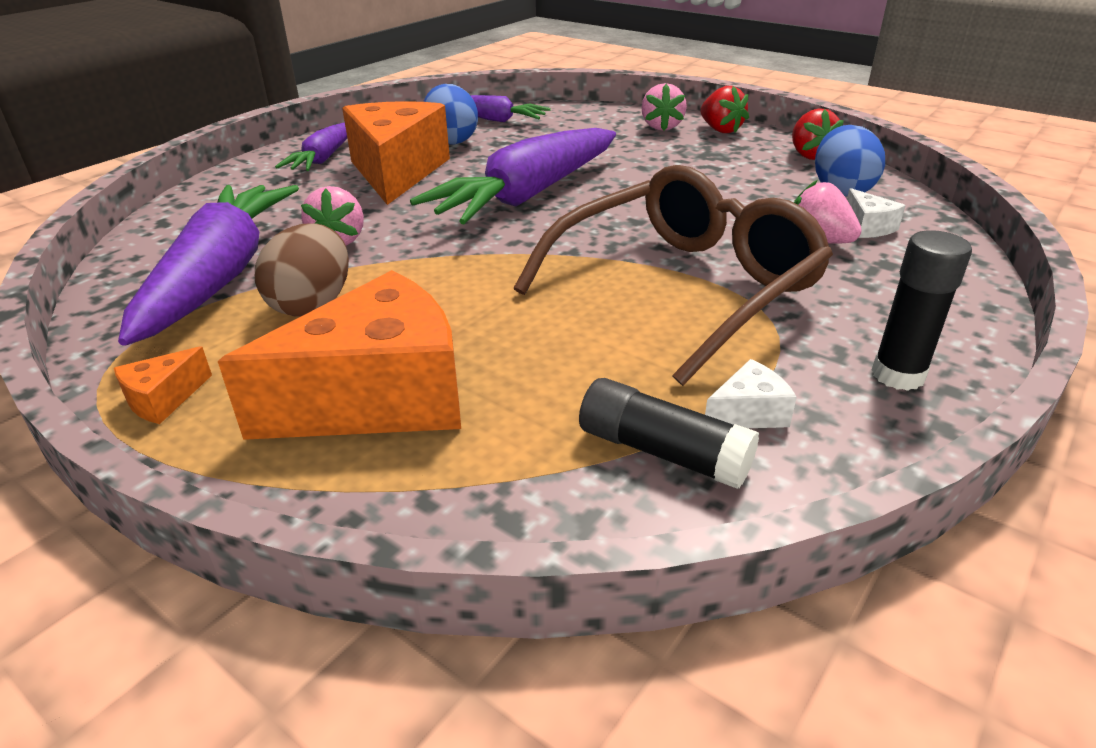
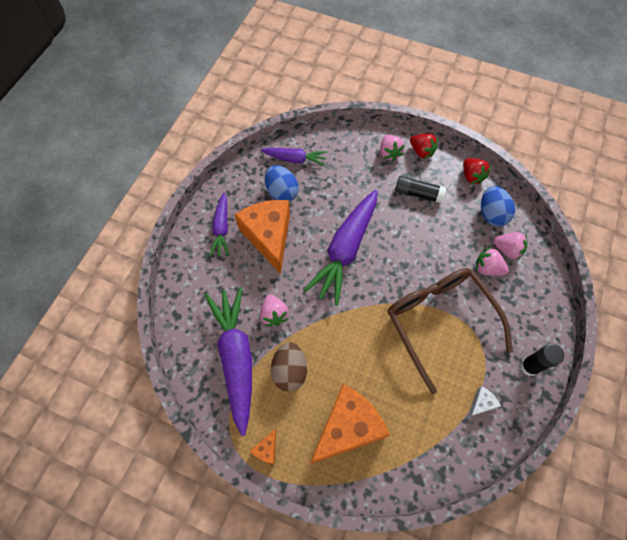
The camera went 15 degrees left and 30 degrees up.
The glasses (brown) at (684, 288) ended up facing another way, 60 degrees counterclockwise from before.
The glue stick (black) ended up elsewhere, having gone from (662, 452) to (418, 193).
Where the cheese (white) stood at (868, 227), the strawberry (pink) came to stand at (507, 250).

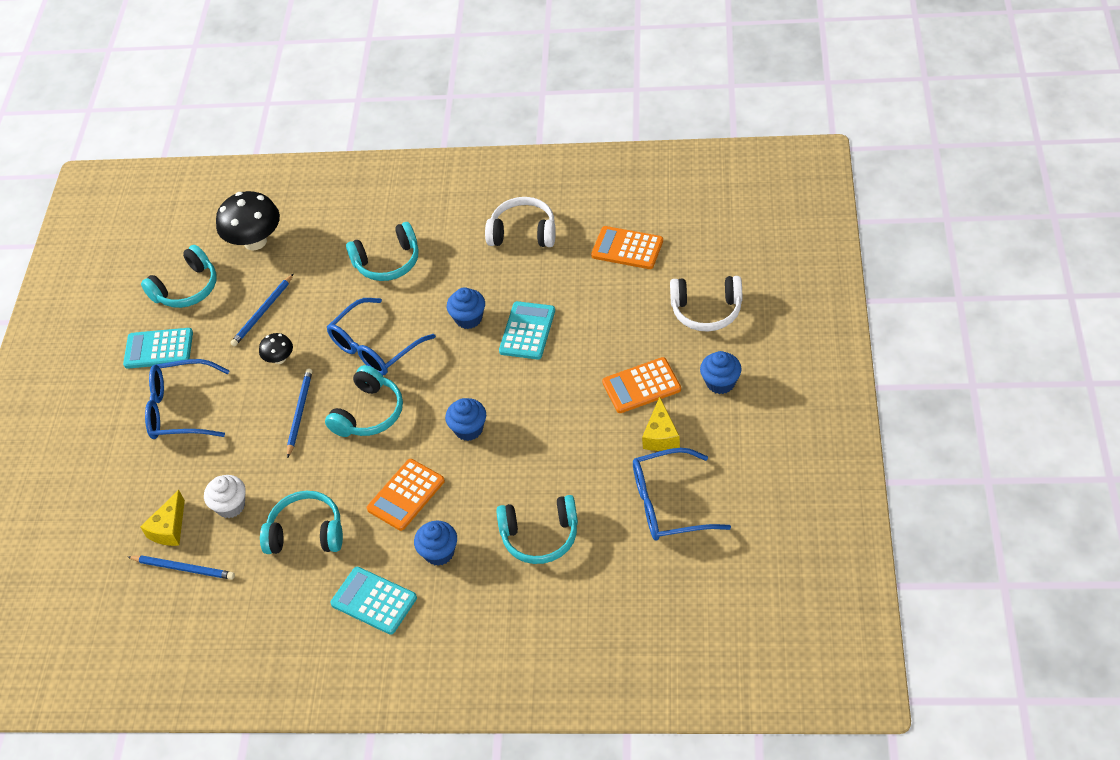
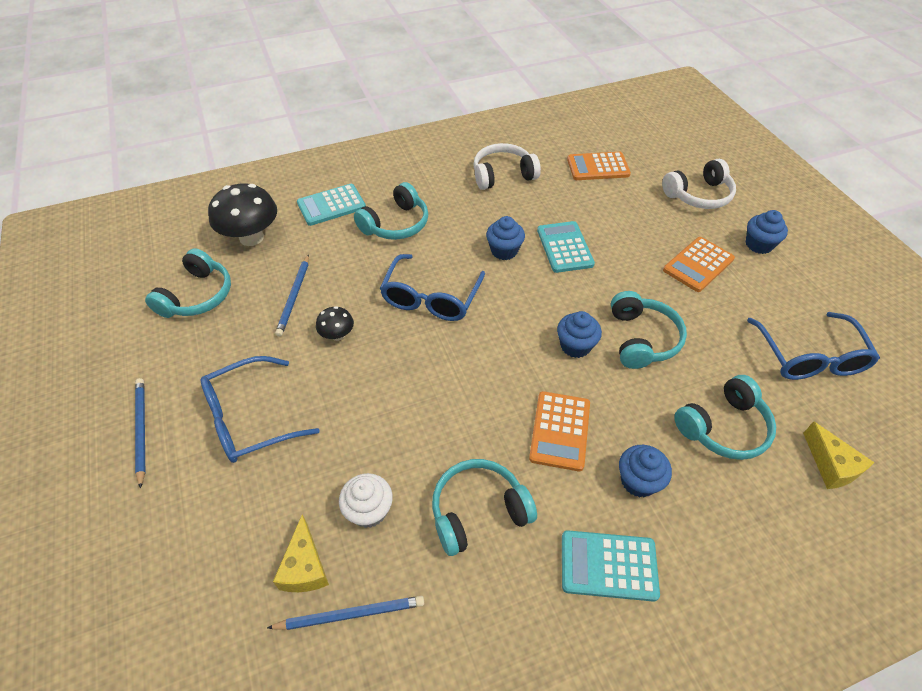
The camera went 30 degrees left and 0 degrees up.
The pencil (blue) ended up elsewhere, having gone from (299, 412) to (141, 430).
The calculator (turquoise) ended up elsewhere, having gone from (159, 349) to (331, 205).
The headphones (turquoise) ended up elsewhere, having gone from (369, 413) to (642, 339).
The glasses (blue) at (668, 504) ended up facing another way, 60 degrees counterclockwise from before.
The cheese (yellow) ended up elsewhere, having gone from (661, 435) to (831, 465).

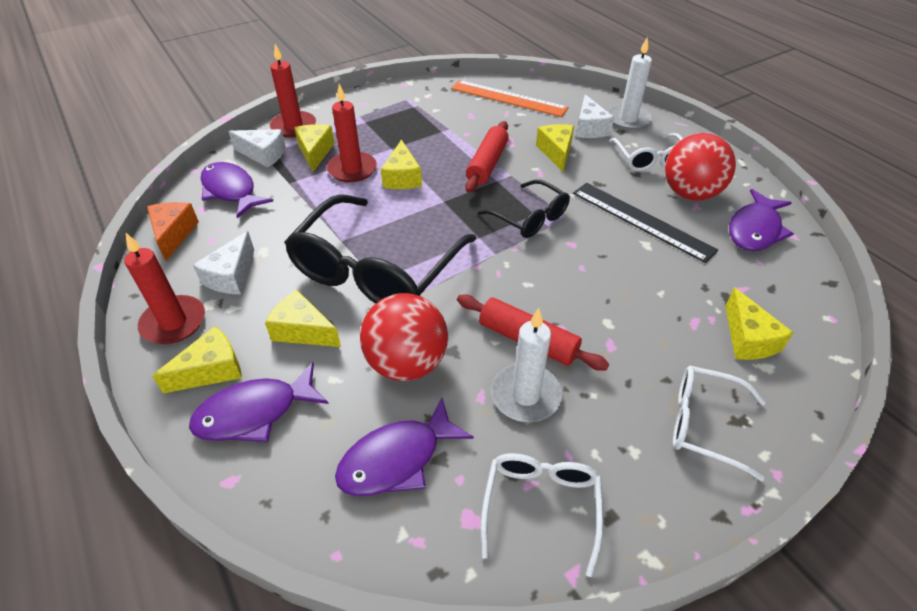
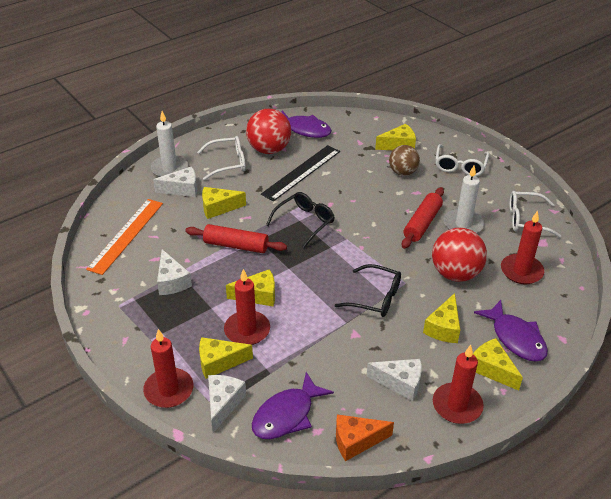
The camera went 95 degrees left and 5 degrees down.
The second view gained the cheese (white) at (172, 281).
The size of the glasses (black) at (376, 270) changed by a factor of 0.52.
The second view gained the ball (brown) at (403, 172).
Where the fish (purple) stood at (397, 459), the candle (red) came to stand at (521, 271).

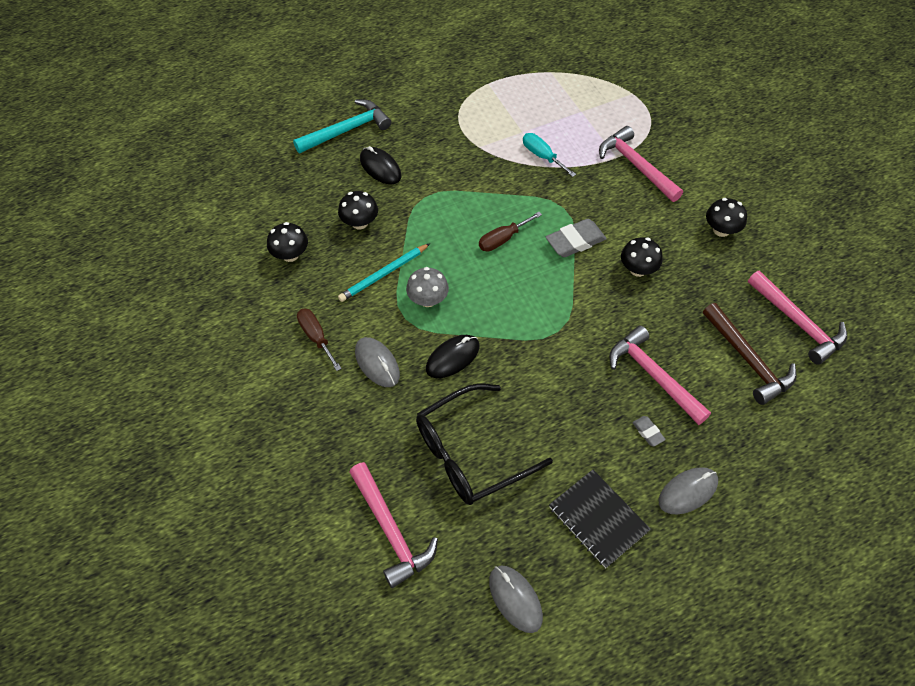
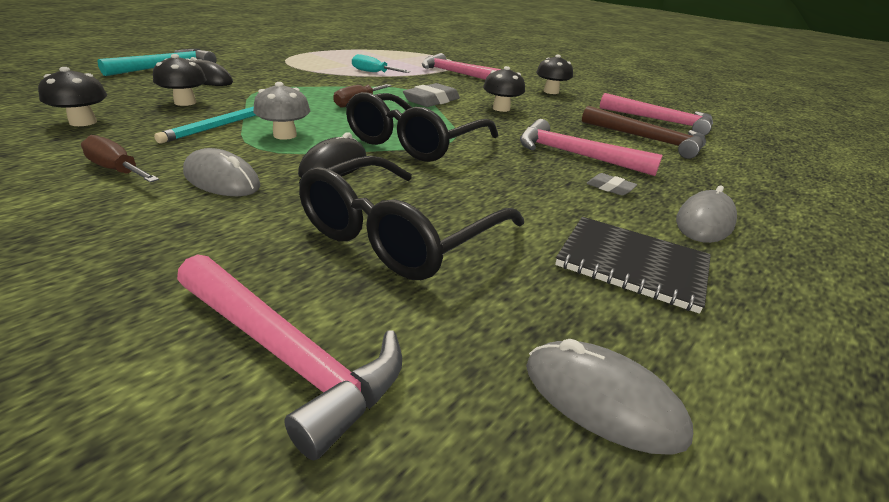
The camera went 25 degrees left and 25 degrees down.
The second view gained the glasses (black) at (415, 142).

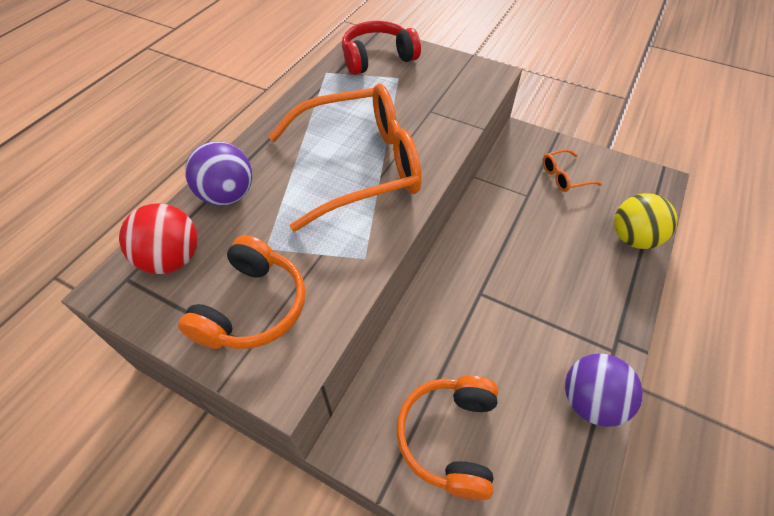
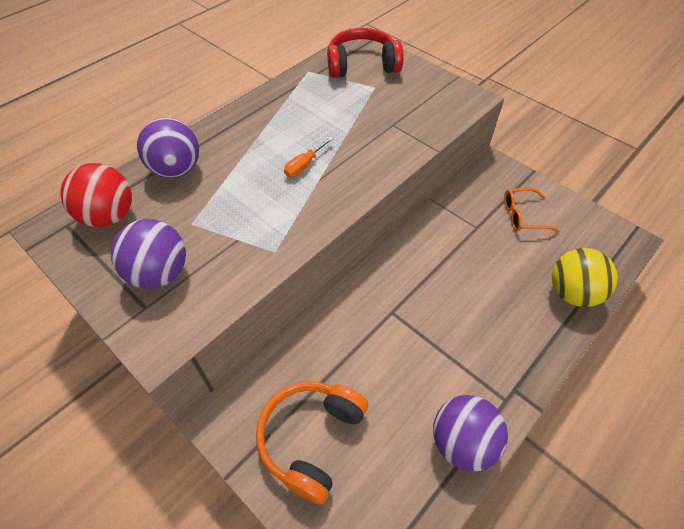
The camera went 15 degrees right and 0 degrees up.
Where the headphones (orange) stood at (253, 307), the ball (purple) came to stand at (160, 273).
Where the glasses (orange) stood at (360, 166), the screwdriver (orange) came to stand at (304, 165).

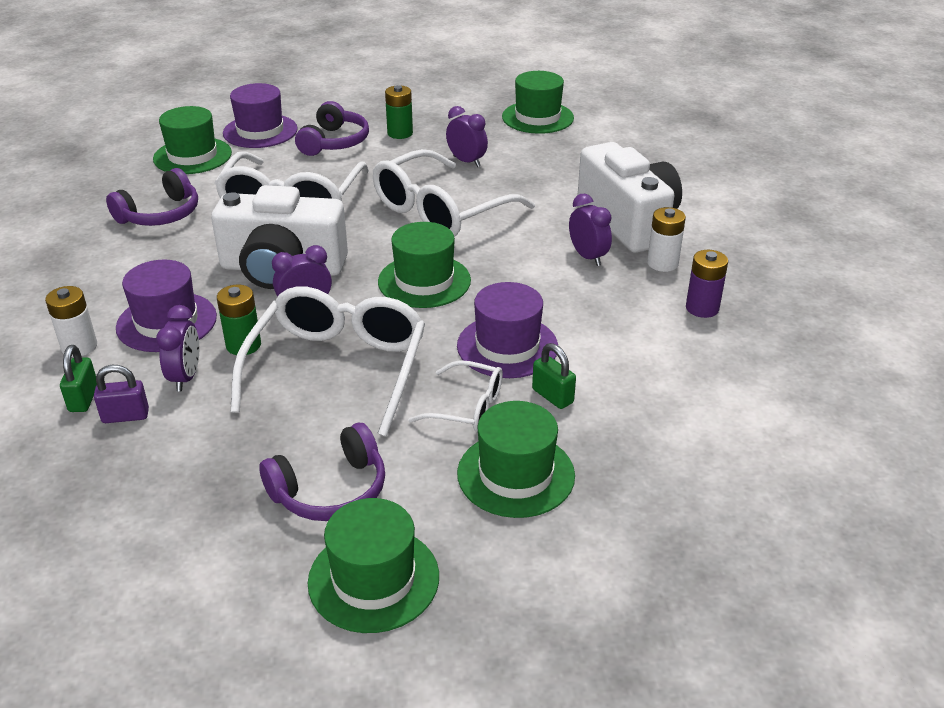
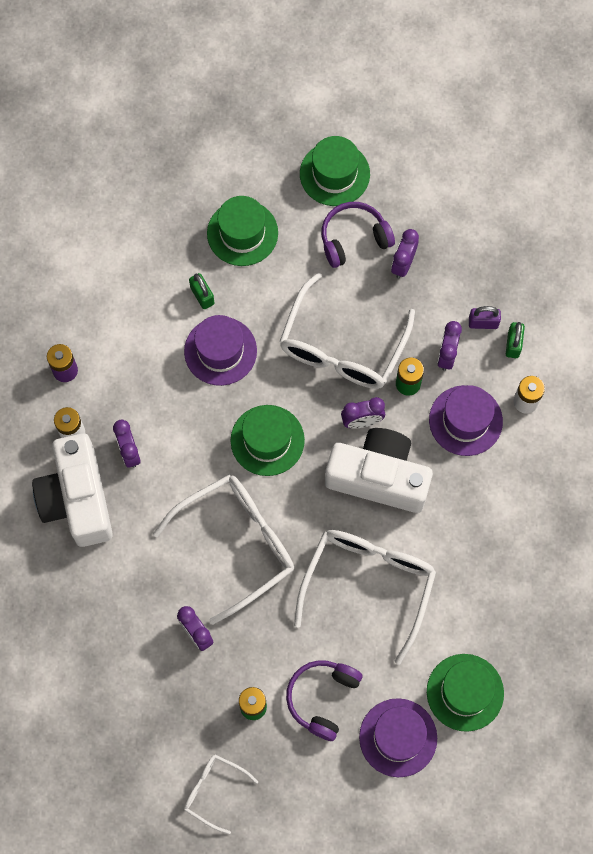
The camera went 170 degrees left and 35 degrees up.
The glasses (white) ended up elsewhere, having gone from (468, 407) to (213, 791).
The second view gained the clock (purple) at (403, 264).
The second view lost the headphones (purple) at (160, 214).
The second view lost the hat (green) at (537, 117).

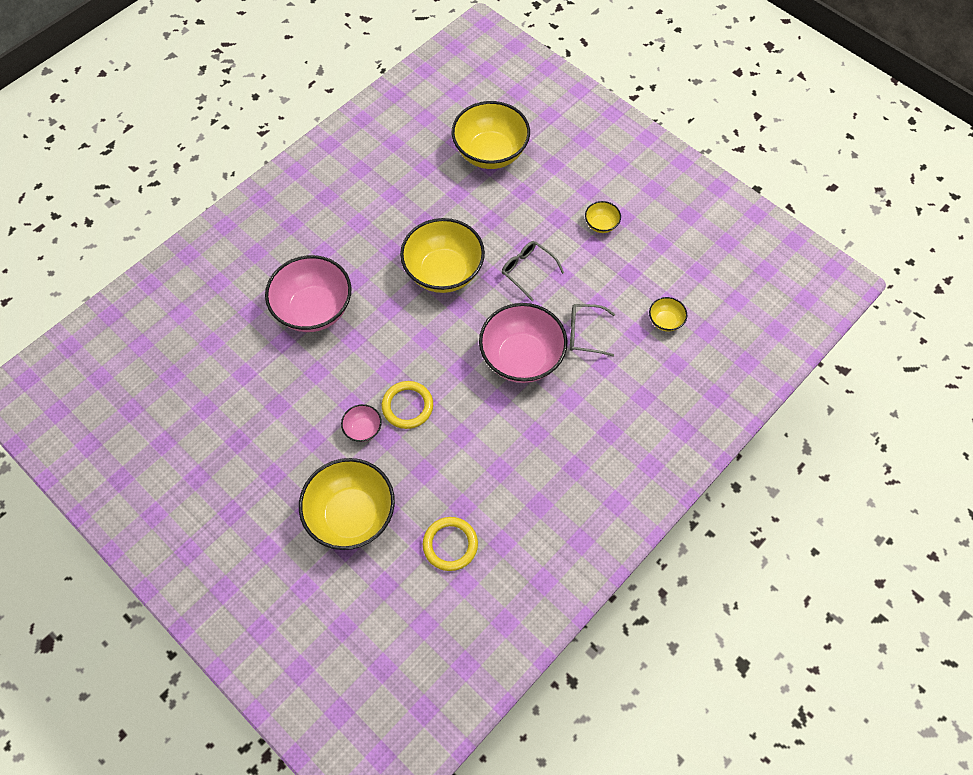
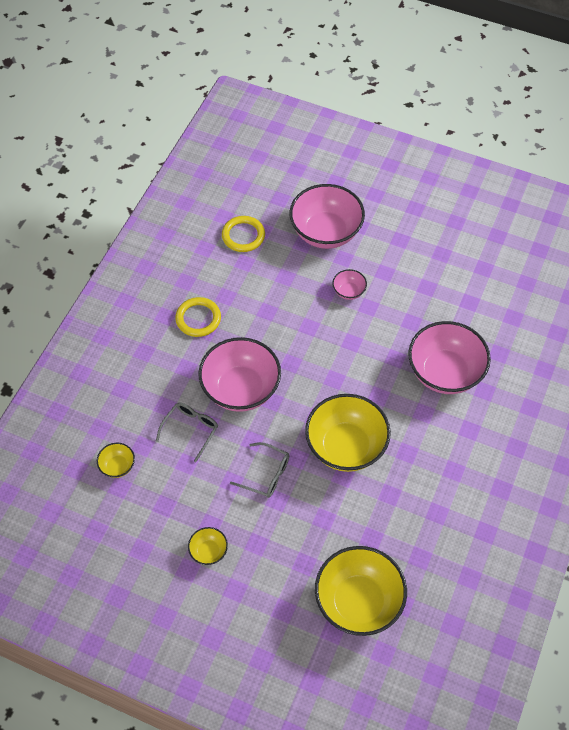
The camera went 160 degrees right and 5 degrees down.
The glasses (grey) at (585, 333) ended up facing another way, 45 degrees counterclockwise from before.
The ring (yellow) ended up elsewhere, having gone from (407, 406) to (198, 319).
What was the bowl (yellow) at (351, 515) turned into the bowl (pink) at (326, 232).

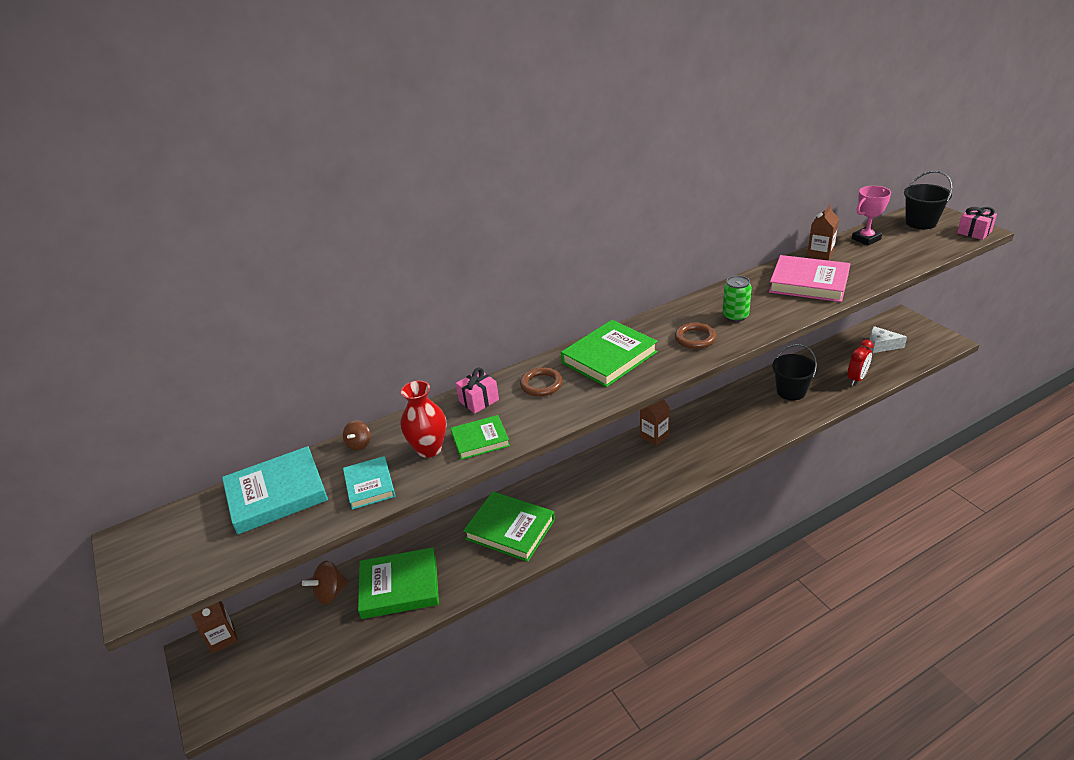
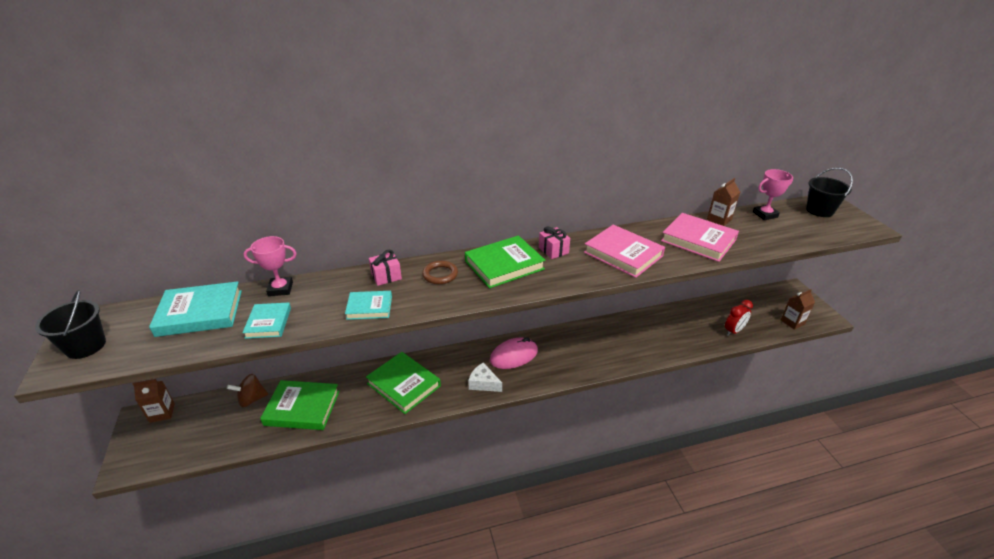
The camera went 10 degrees right and 0 degrees up.
The bucket (black) ended up elsewhere, having gone from (791, 391) to (86, 346).
Where the spinning top (brown) stood at (359, 444), the trophy (pink) came to stand at (280, 289).
What was the book (green) at (480, 440) turned into the book (turquoise) at (369, 307).
The cheese (white) ended up elsewhere, having gone from (881, 345) to (483, 383).
The second view gained the mouse (pink) at (514, 356).
The gift (pink) ended up elsewhere, having gone from (974, 232) to (553, 250).
Where the can (green) stood at (735, 316), the book (pink) came to stand at (623, 254).
The carton (brown) ended up elsewhere, having gone from (654, 436) to (792, 322).
The second view lost the vase (red) at (429, 449).
The second view lost the ring (brown) at (695, 338).

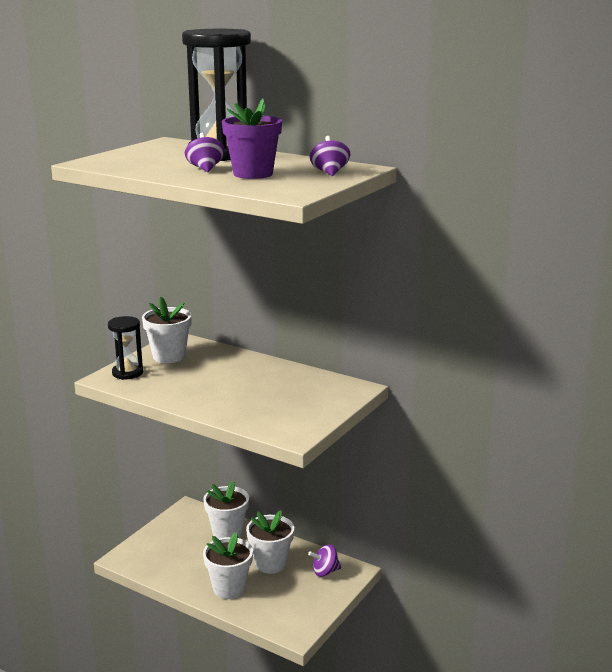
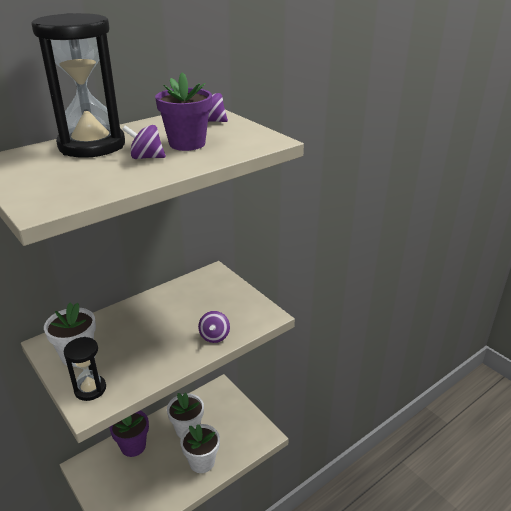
The camera went 70 degrees left and 10 degrees up.
What was the flower pot (white) at (227, 532) turned into the flower pot (purple) at (133, 446).
The spinning top (purple) ended up elsewhere, having gone from (325, 571) to (214, 336).

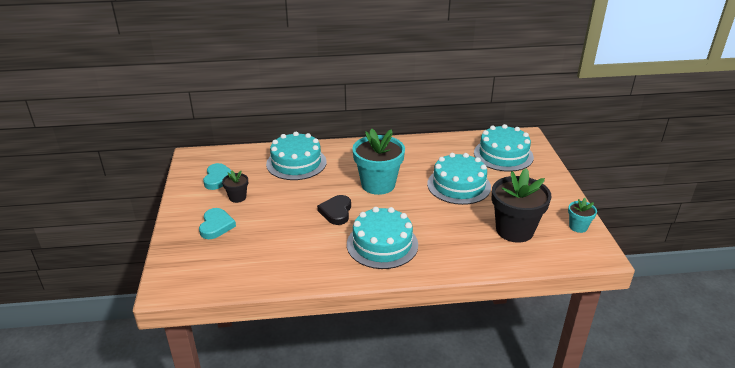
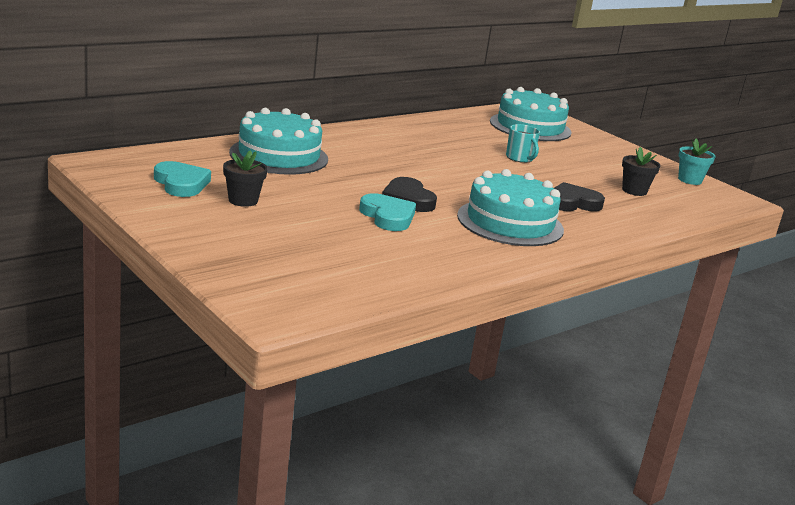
The camera went 35 degrees left and 10 degrees down.
The heart (turquoise) ended up elsewhere, having gone from (216, 226) to (388, 216).
Where the cake (turquoise) stood at (458, 185), the mug (turquoise) came to stand at (520, 158).
The second view gained the heart (black) at (572, 203).
The size of the flower pot (black) at (514, 230) changed by a factor of 0.49.
The second view lost the flower pot (turquoise) at (378, 184).

